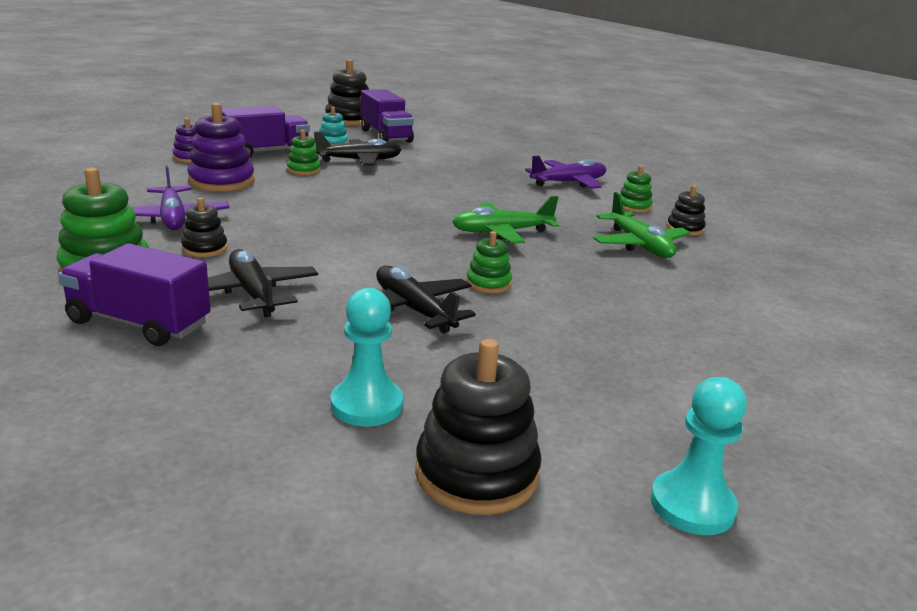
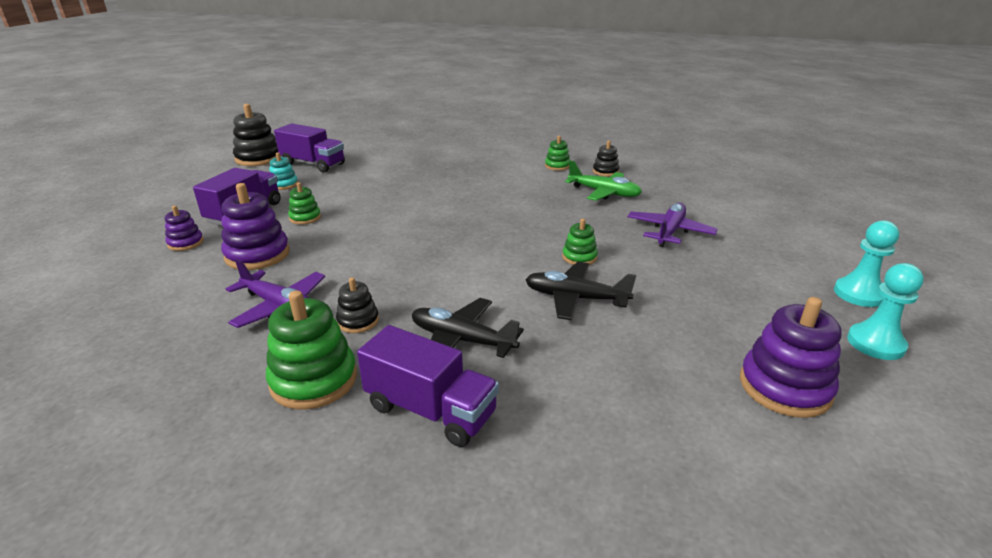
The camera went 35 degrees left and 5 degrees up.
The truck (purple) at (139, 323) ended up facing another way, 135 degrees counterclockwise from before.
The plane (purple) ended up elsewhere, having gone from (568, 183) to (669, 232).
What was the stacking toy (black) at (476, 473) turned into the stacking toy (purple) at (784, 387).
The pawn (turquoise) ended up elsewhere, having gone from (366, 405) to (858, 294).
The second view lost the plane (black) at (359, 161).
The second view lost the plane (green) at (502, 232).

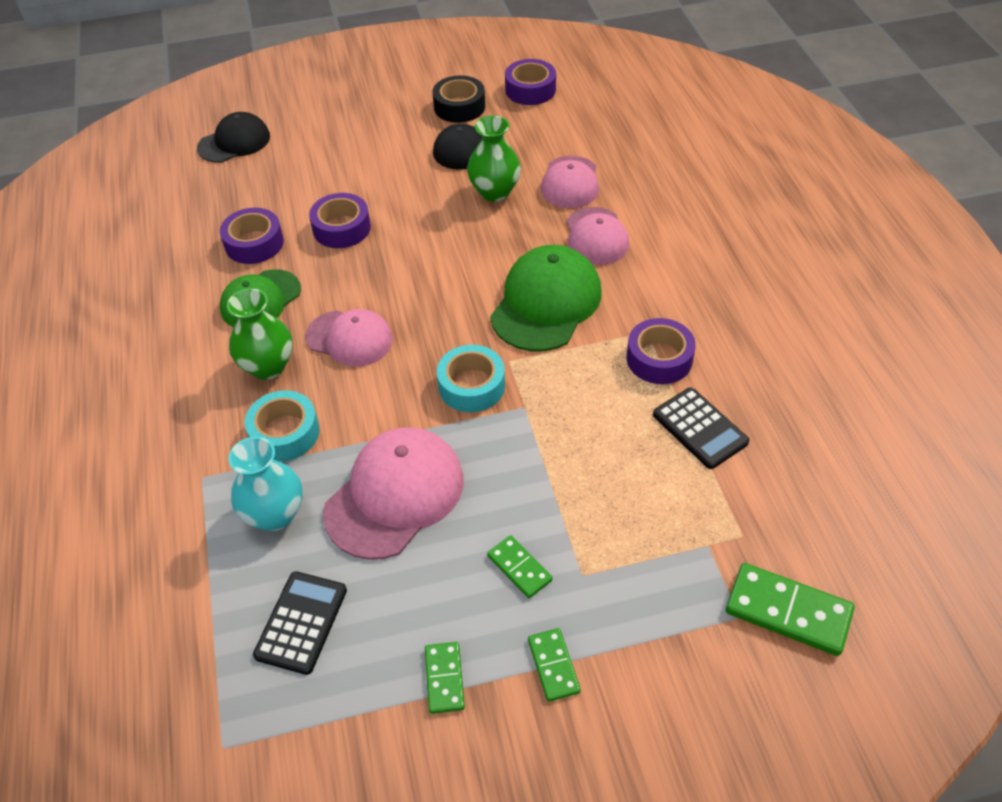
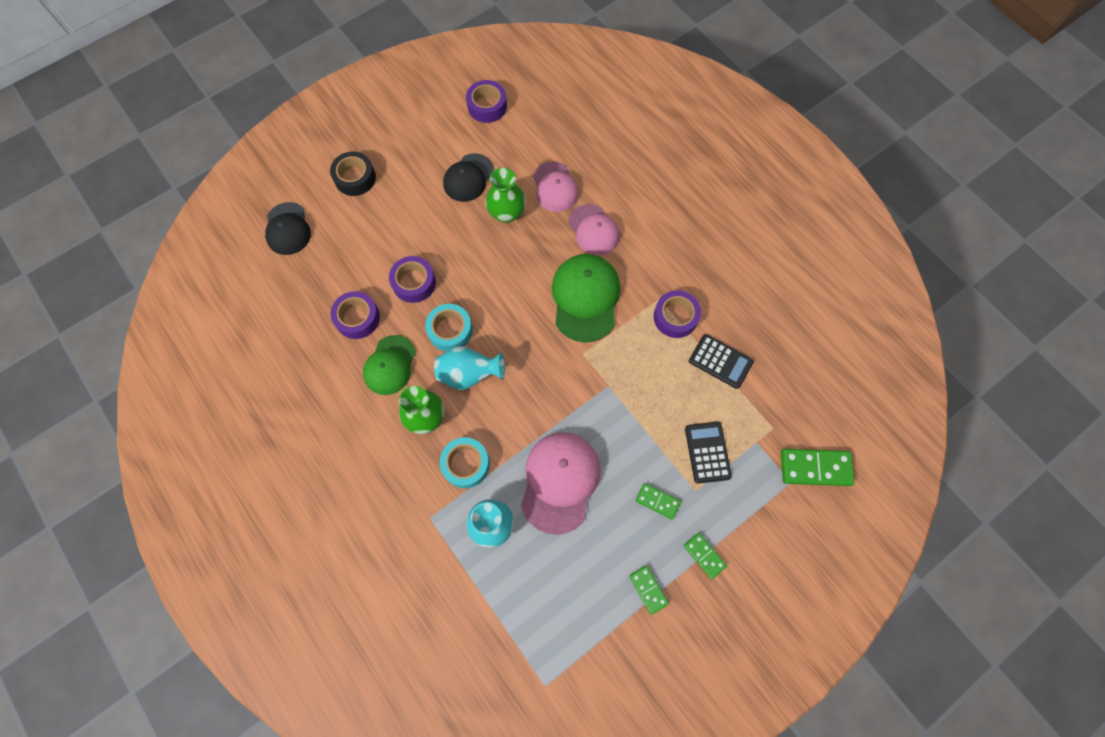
The camera went 25 degrees left and 20 degrees up.
The cap (black) at (234, 142) ended up facing another way, 135 degrees clockwise from before.
The tape (black) ended up elsewhere, having gone from (459, 107) to (355, 178).
The tape (turquoise) ended up elsewhere, having gone from (471, 386) to (450, 330).
Where the cap (pink) stood at (349, 338), the vase (turquoise) came to stand at (469, 374).
The calculator (black) ended up elsewhere, having gone from (301, 622) to (707, 452).

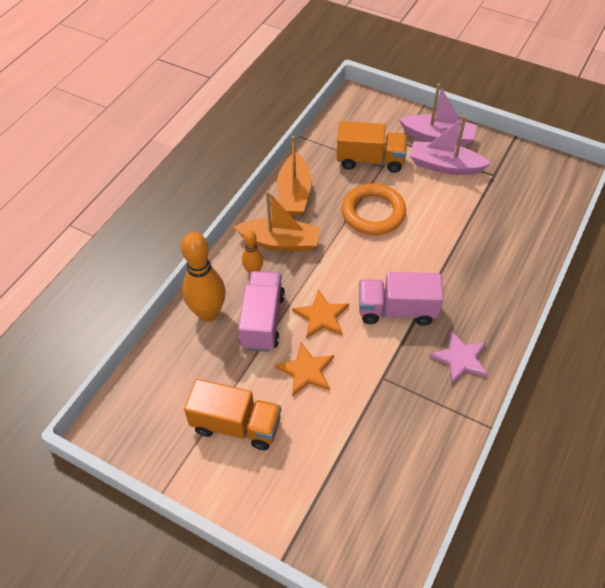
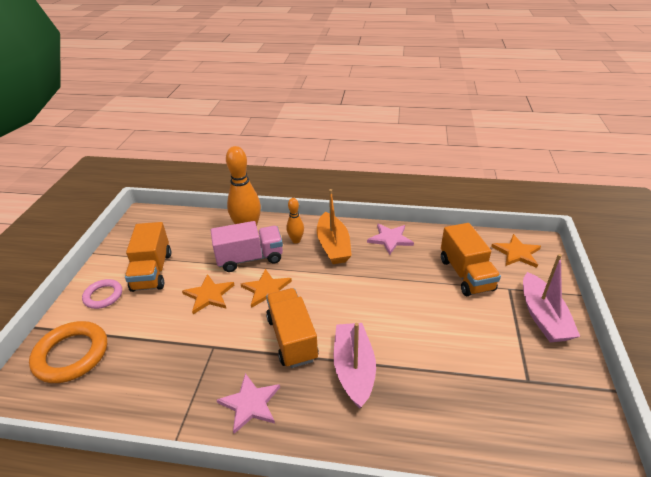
The camera went 70 degrees right and 15 degrees down.
The ring (orange) ended up elsewhere, having gone from (373, 213) to (71, 355).
The second view gained the ring (pink) at (103, 296).
What was the truck (pink) at (397, 310) turned into the truck (orange) at (292, 338).
The boat (pink) ended up elsewhere, having gone from (445, 166) to (354, 369).
Where the boat (orange) stood at (294, 194), the star (pink) came to stand at (390, 239).
The second view gained the star (orange) at (517, 253).

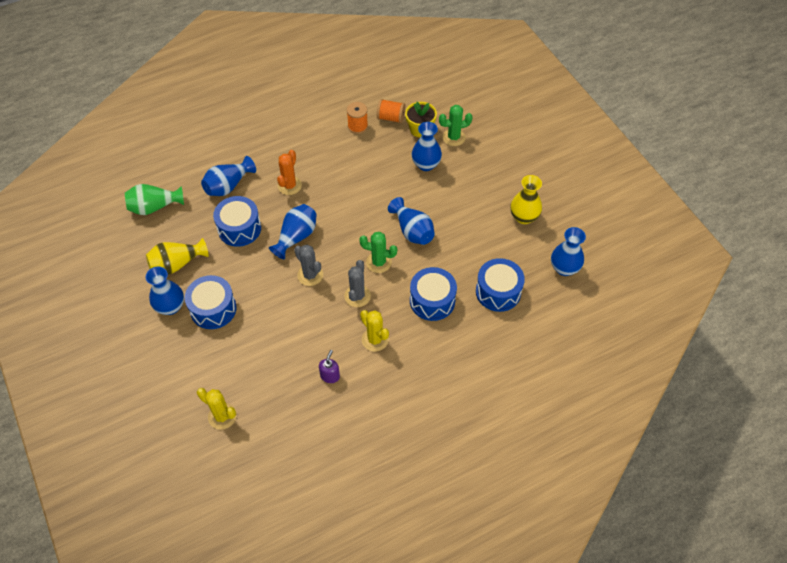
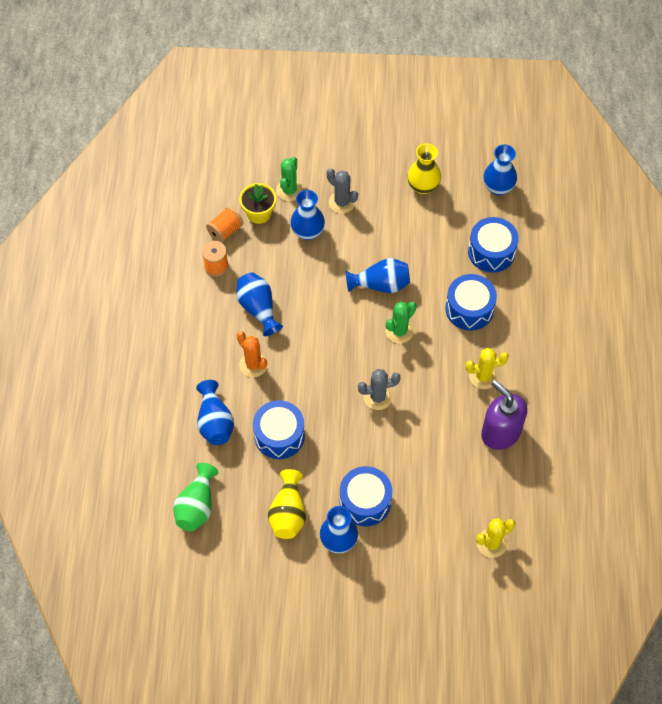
The camera went 60 degrees left and 5 degrees up.
The vase (blue) ended up elsewhere, having gone from (296, 237) to (258, 308).
The cactus (grey) ended up elsewhere, having gone from (357, 296) to (342, 202).
The size of the soap dispenser (purple) at (330, 376) changed by a factor of 2.10.

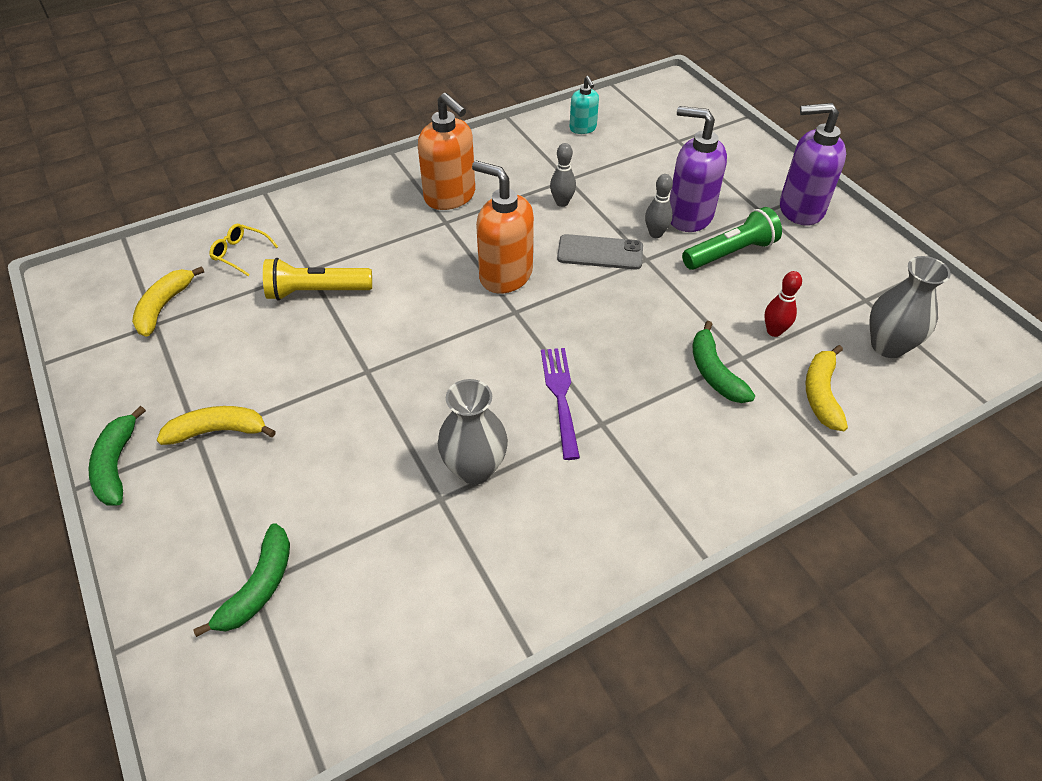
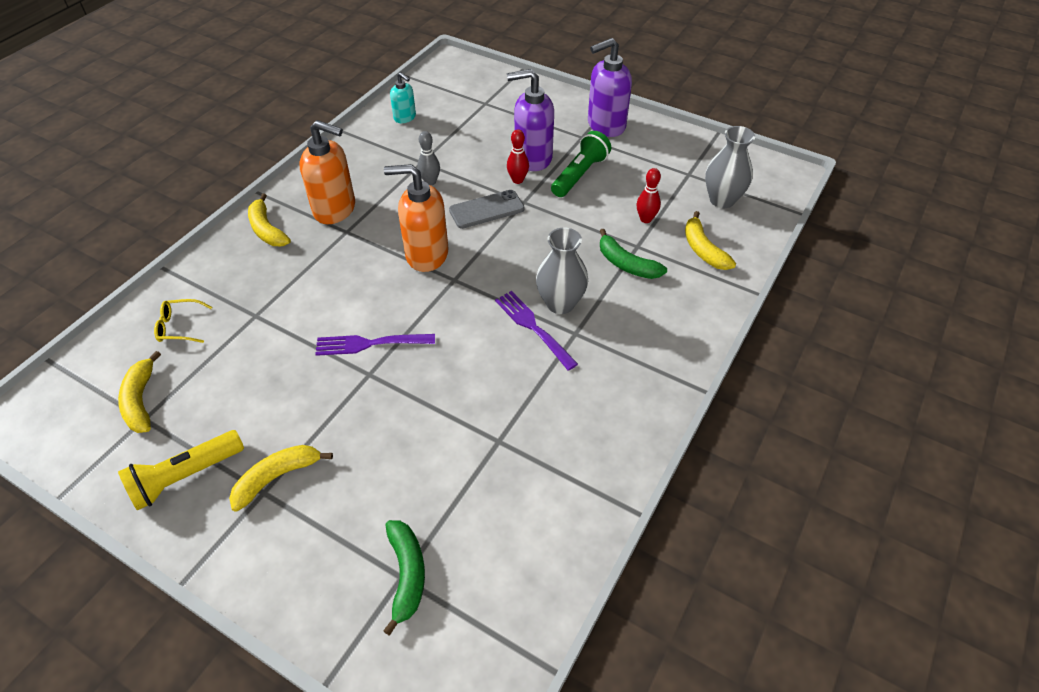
The camera went 30 degrees left and 0 degrees up.
The flashlight (yellow) ended up elsewhere, having gone from (316, 292) to (185, 476).
The second view gained the banana (yellow) at (267, 229).
The second view gained the fork (purple) at (370, 343).
What was the bowling pin (grey) at (655, 234) turned into the bowling pin (red) at (517, 180).
The vase (grey) ended up elsewhere, having gone from (474, 468) to (560, 303).
The second view lost the banana (green) at (117, 465).

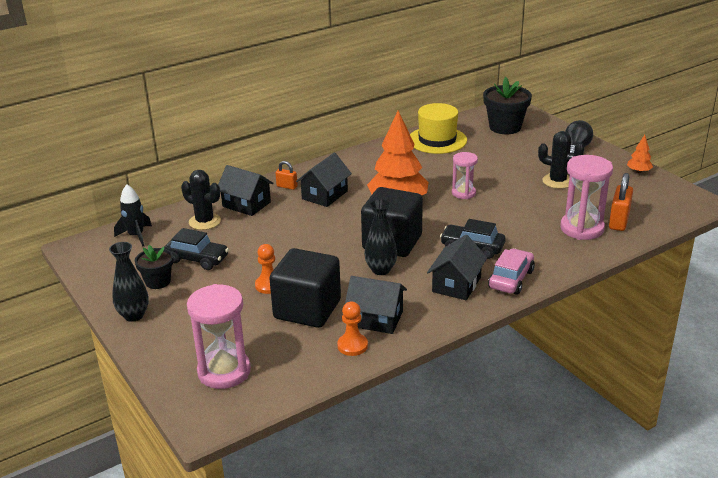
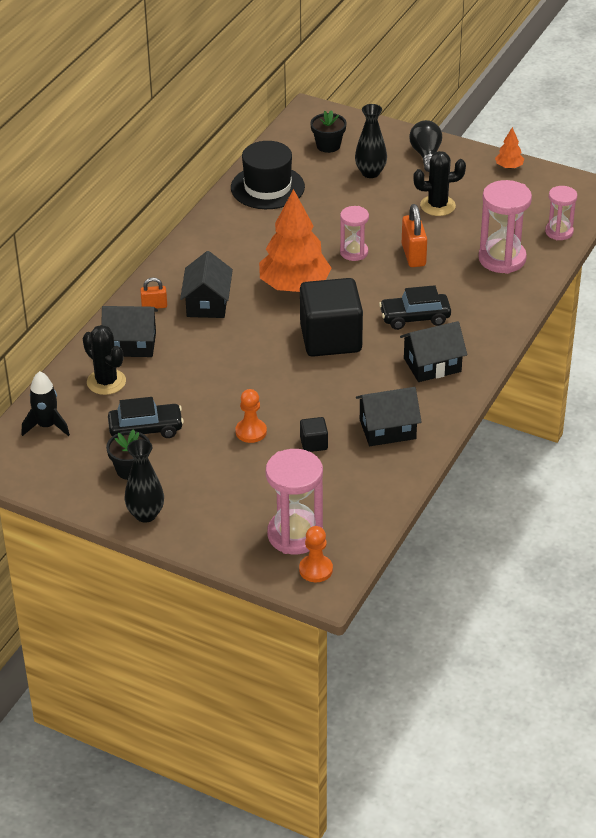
The camera went 30 degrees left and 10 degrees up.
The cactus (black) at (204, 221) ended up facing another way, 45 degrees clockwise from before.
What was the hat (yellow) at (437, 140) turned into the hat (black) at (267, 187).
The pawn (orange) ended up elsewhere, having gone from (352, 346) to (316, 570).
The size of the cube (black) at (307, 309) changed by a factor of 0.42.
The size of the flower pot (black) at (505, 127) changed by a factor of 0.61.
The vase (black) ended up elsewhere, having gone from (381, 270) to (370, 173).
The house (black) at (456, 284) ended up facing another way, 75 degrees clockwise from before.
The padlock (orange) ended up elsewhere, having gone from (618, 221) to (413, 255).
The second view gained the hourglass (pink) at (559, 232).
The second view lost the car (pink) at (511, 279).

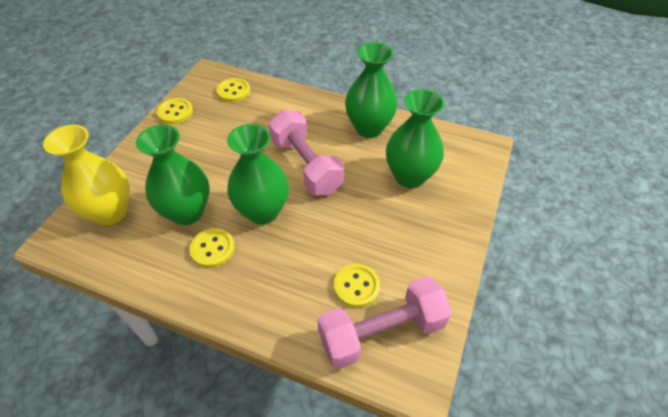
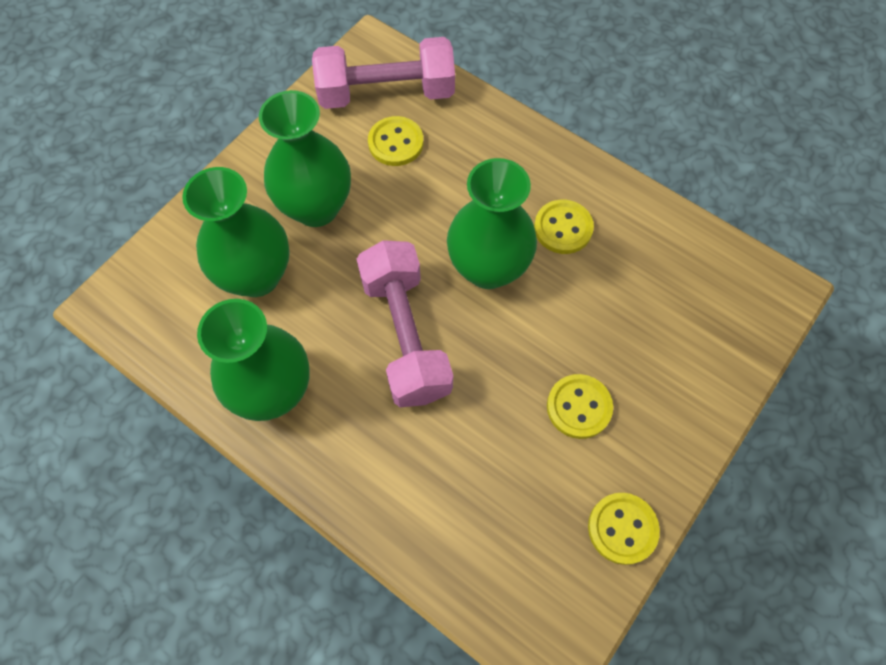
The camera went 165 degrees left and 15 degrees up.
The vase (green) ended up elsewhere, having gone from (187, 212) to (316, 207).
The button (yellow) ended up elsewhere, having gone from (233, 91) to (579, 407).
The second view lost the vase (yellow) at (110, 212).

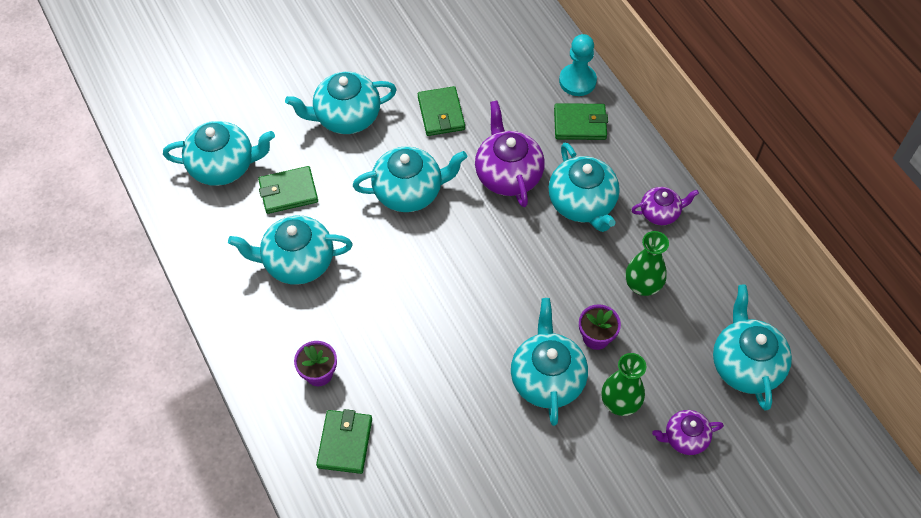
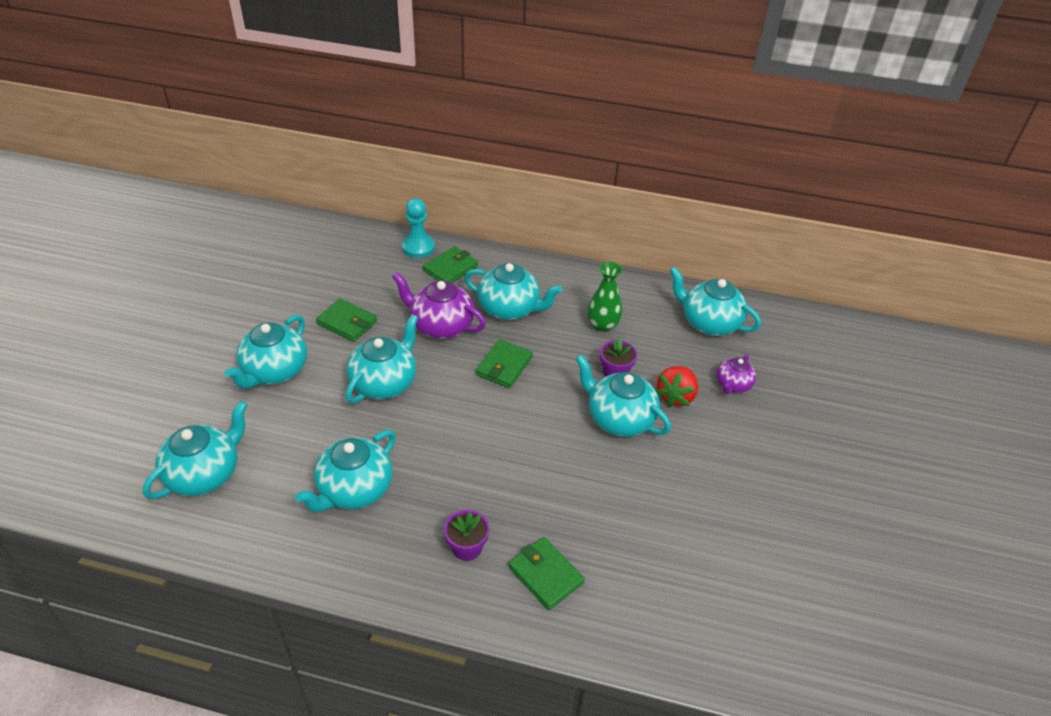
The camera went 50 degrees left and 15 degrees down.
The wallet (green) ended up elsewhere, having gone from (288, 192) to (504, 366).
Where the vase (green) stood at (620, 402), the strawberry (red) came to stand at (675, 396).
The second view lost the teapot (purple) at (660, 213).

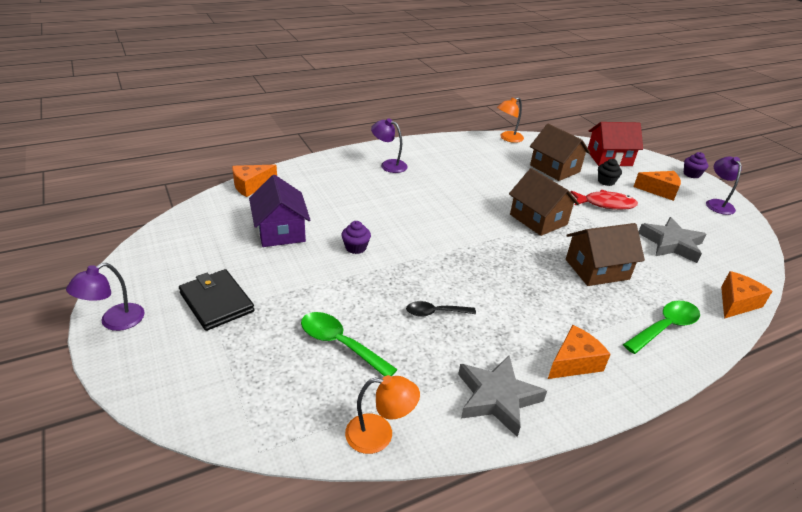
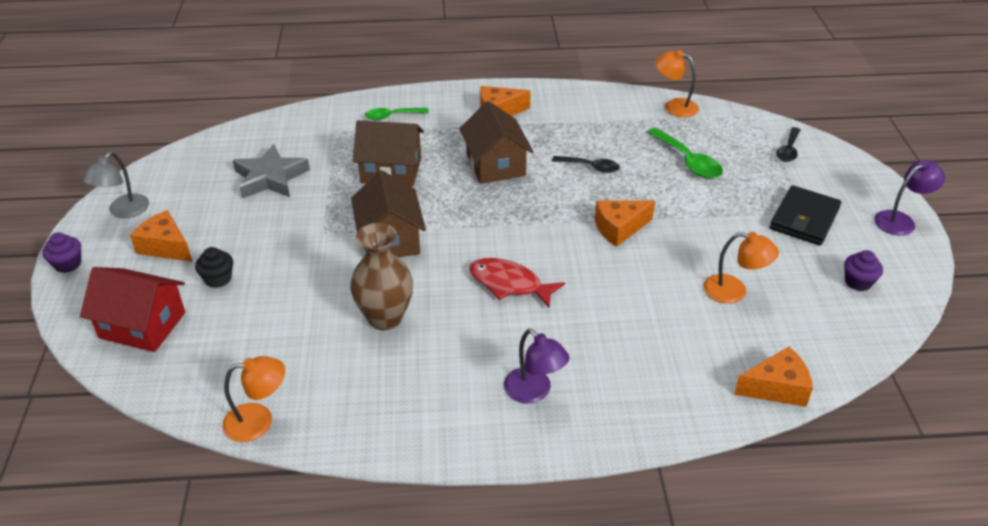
The camera went 155 degrees left and 5 degrees up.
What was the lamp (purple) at (717, 204) turned into the lamp (grey) at (124, 211).
The second view gained the vase (brown) at (385, 318).
The size of the spoon (green) at (665, 327) changed by a factor of 0.66.
The house (brown) ended up elsewhere, having gone from (555, 168) to (495, 164).
The fish (red) ended up elsewhere, having gone from (605, 204) to (509, 284).
The cheese (orange) ended up elsewhere, having gone from (736, 303) to (619, 228).
Where the house (purple) stood at (280, 231), the lamp (orange) came to stand at (734, 291).
The wallet (black) at (216, 302) ended up facing another way, 45 degrees clockwise from before.
The second view gained the spoon (black) at (788, 150).
The cupcake (purple) ended up elsewhere, having gone from (356, 248) to (858, 282).
The second view lost the star (grey) at (497, 398).

